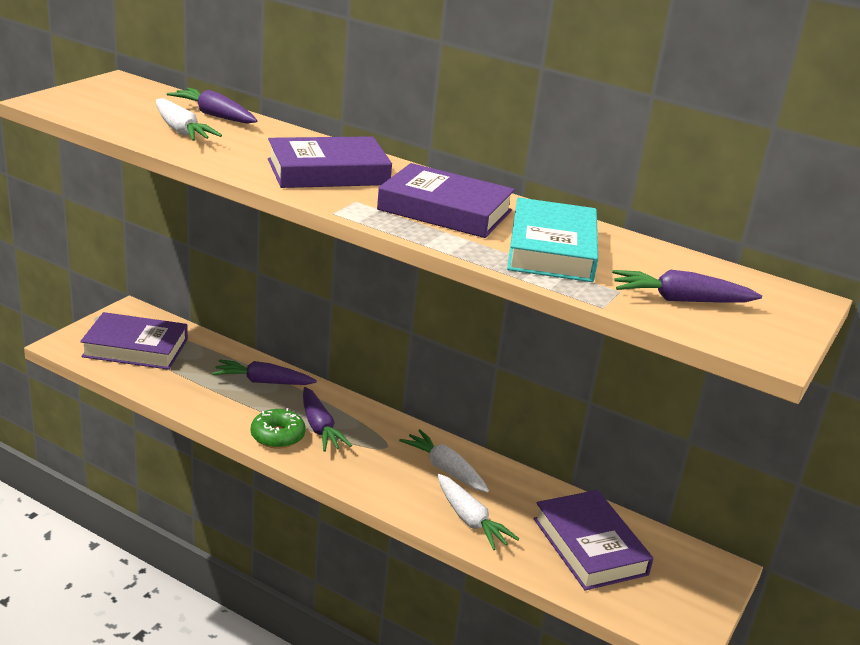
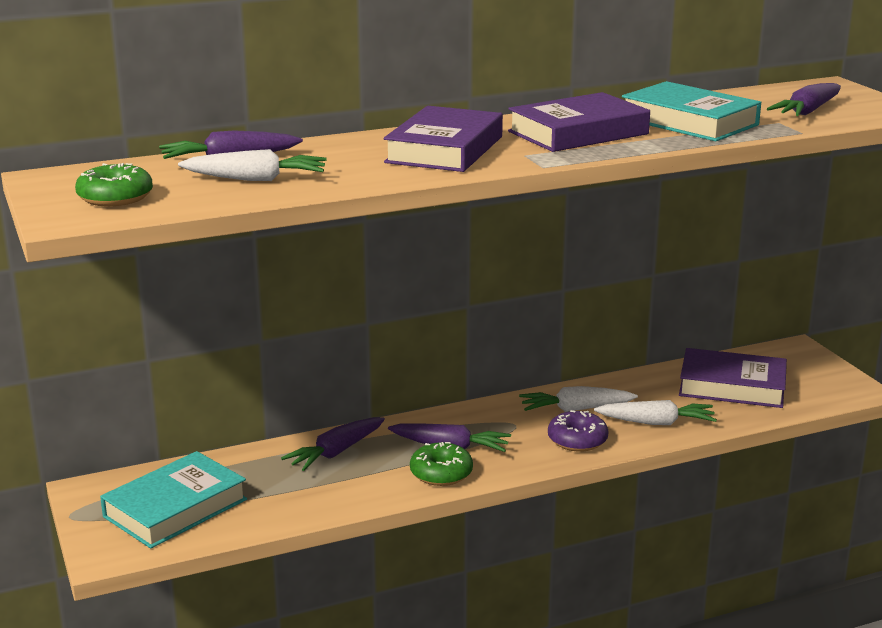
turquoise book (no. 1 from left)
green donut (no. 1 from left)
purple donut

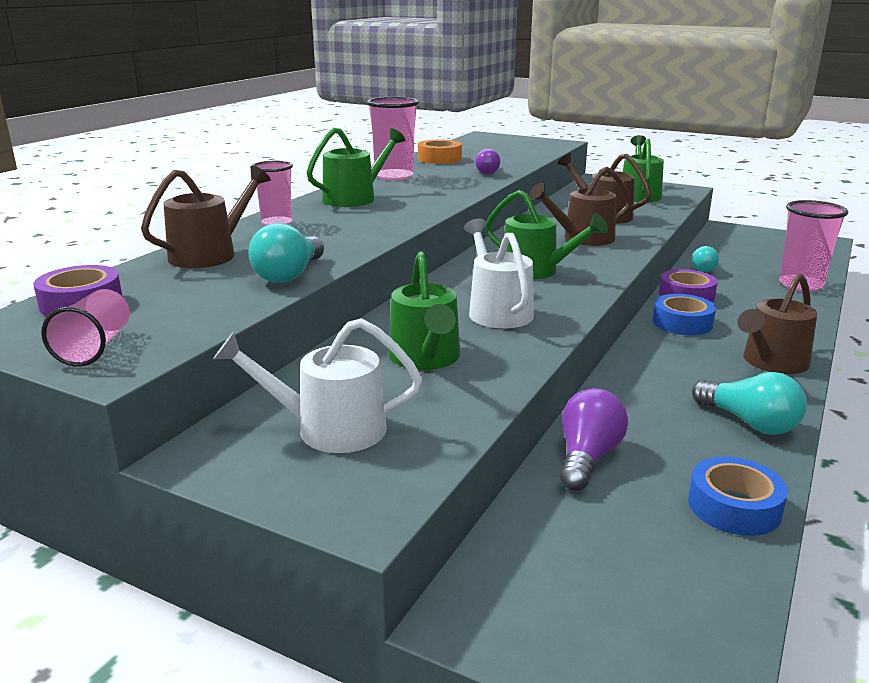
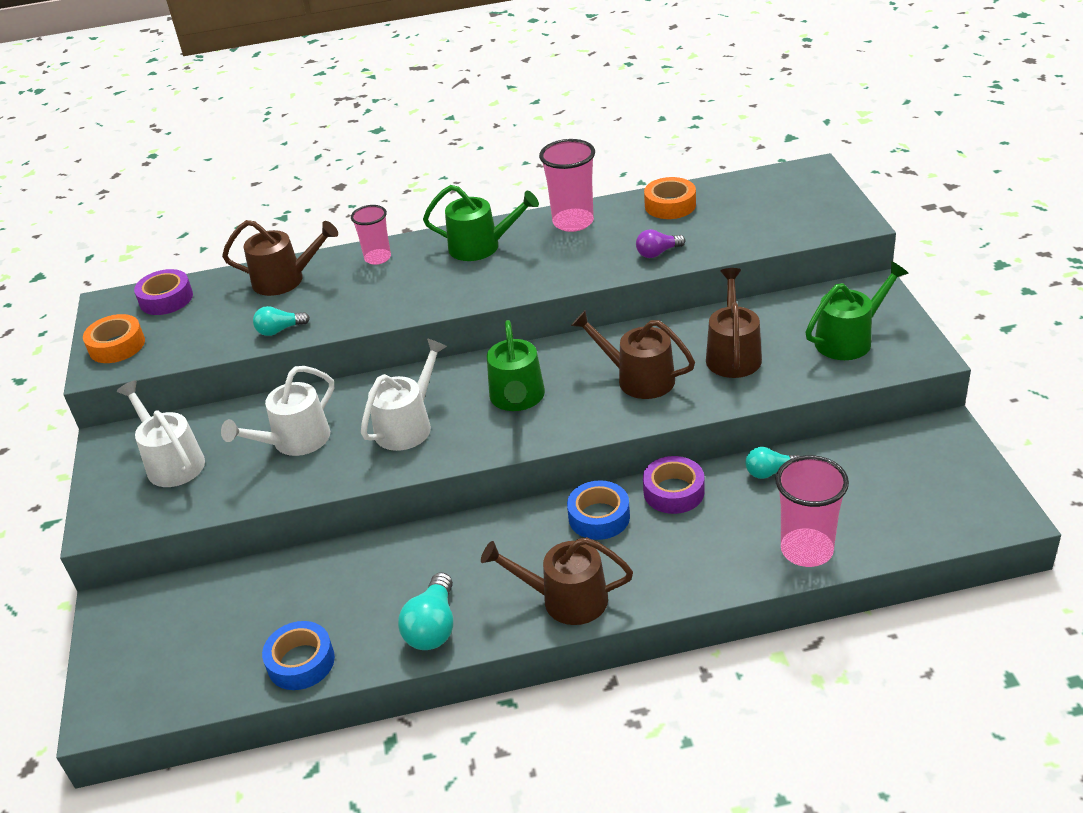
turquoise light bulb (no. 1 from left)
white watering can (no. 2 from left)
orange tape (no. 1 from left)
purple light bulb (no. 2 from left in the first image)

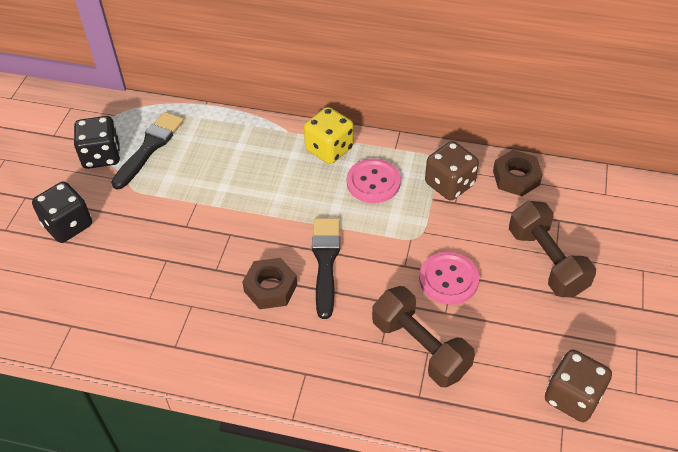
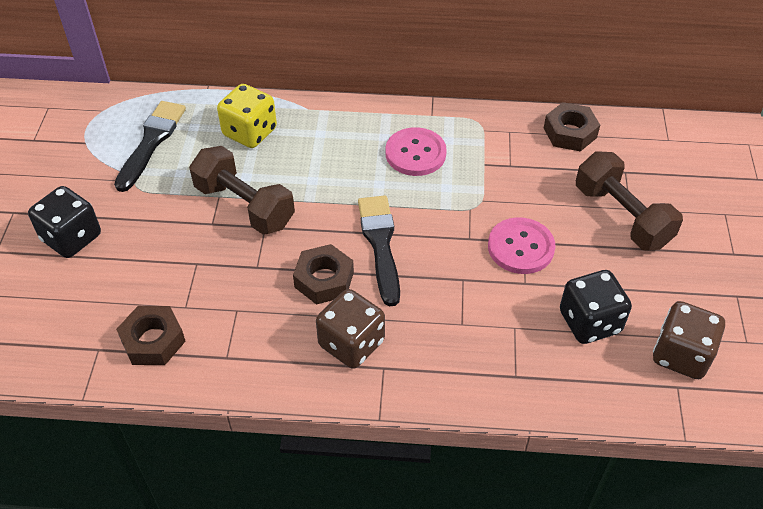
yellow dice
black dice (no. 2 from left)
brown dice (no. 1 from left)
brown dumbbell (no. 1 from left)
brown nut (no. 1 from left)

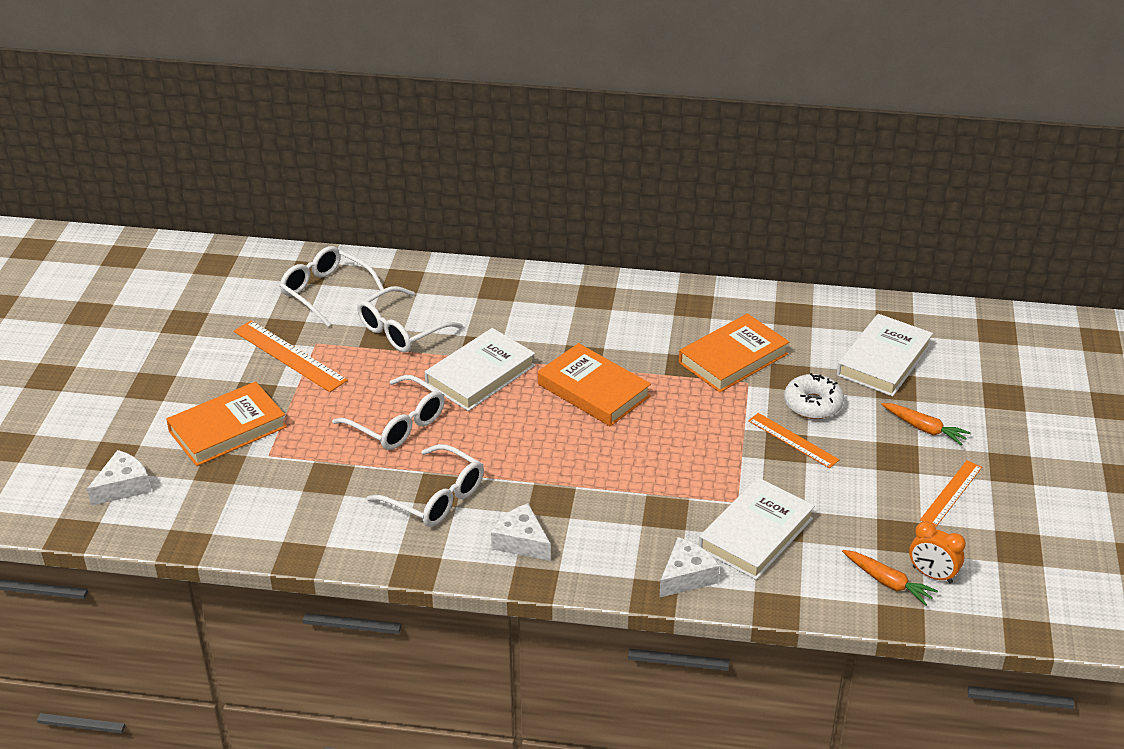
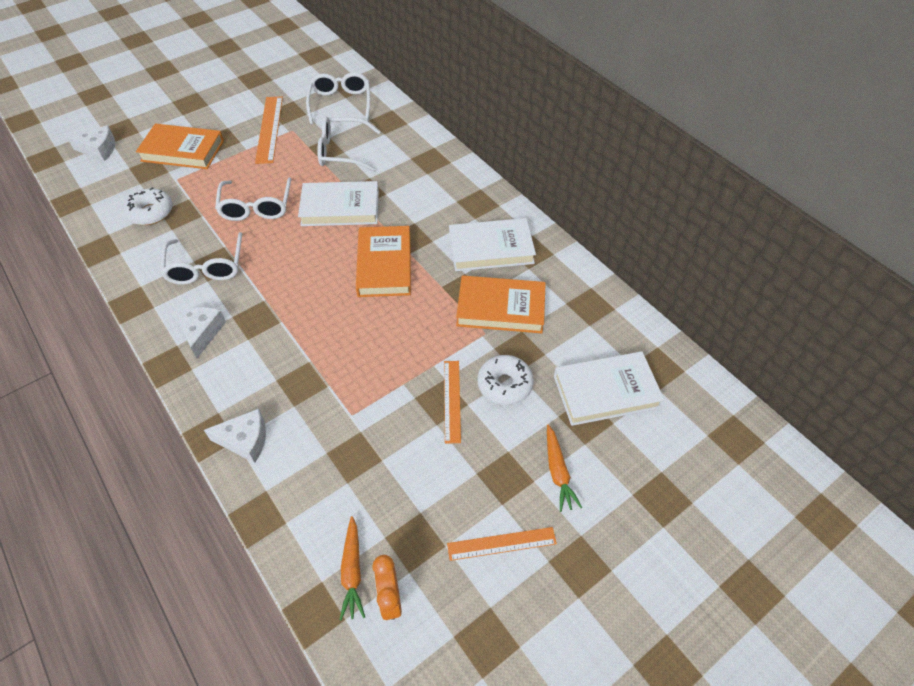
white book (no. 2 from left)
white donut (no. 1 from left)

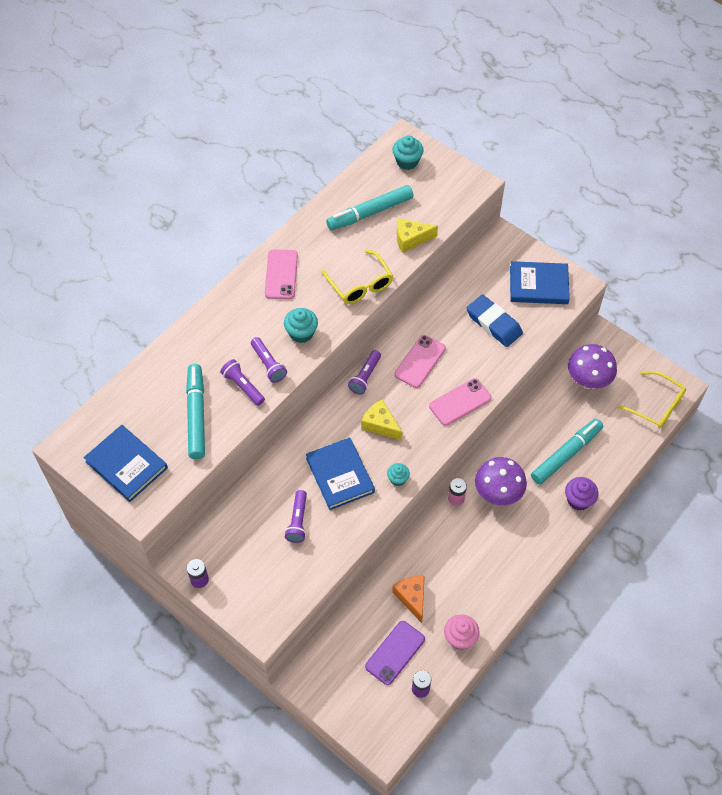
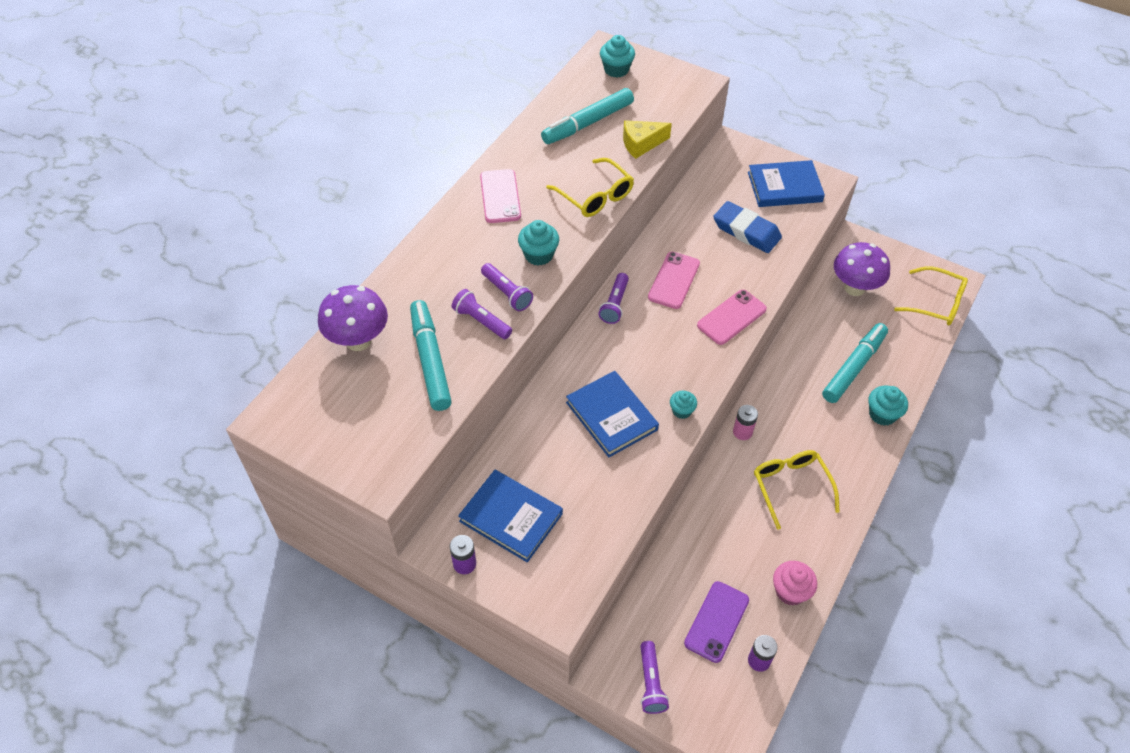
yellow cheese (no. 1 from left in the first image)
blue book (no. 1 from left)
purple mushroom (no. 1 from left)
turquoise cupcake (no. 4 from left)
purple flashlight (no. 4 from left)
orange cheese
yellow glasses (no. 2 from left)

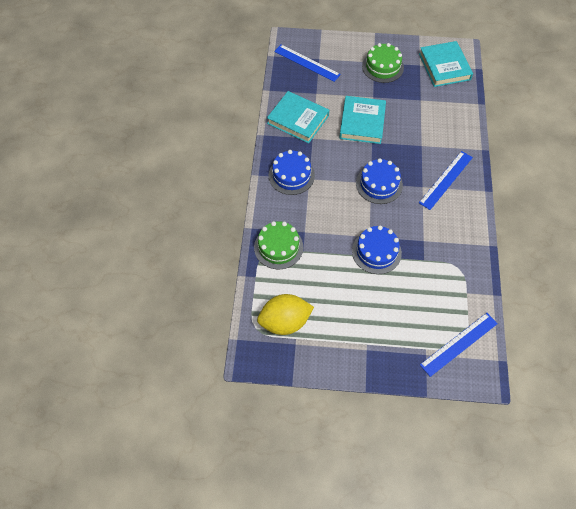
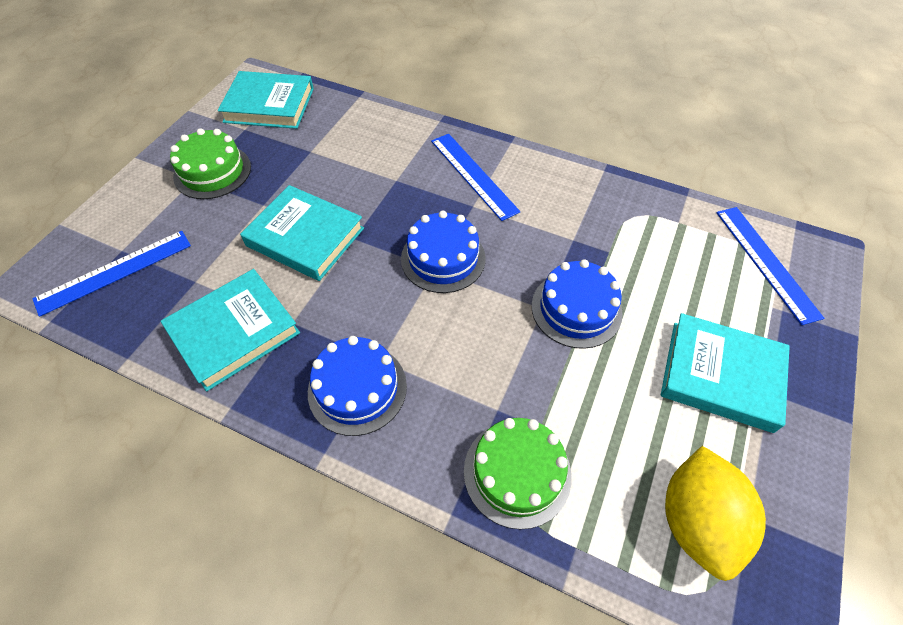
turquoise book (no. 4 from left)

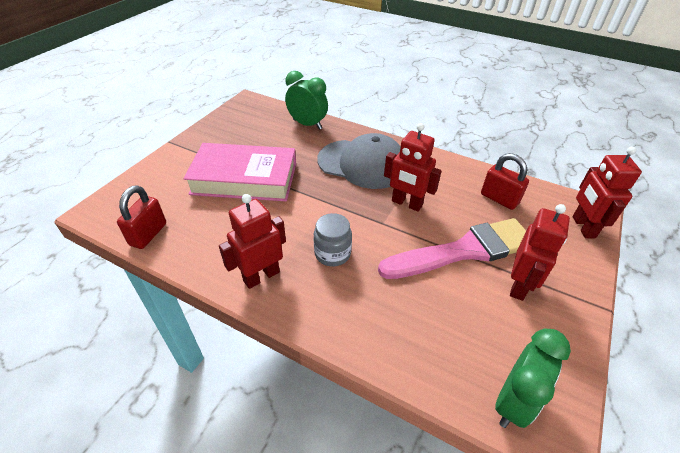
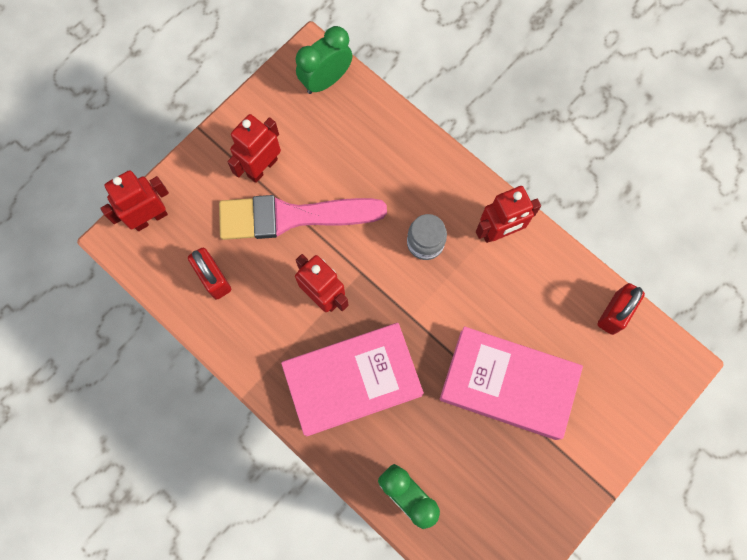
pink book (no. 1 from left)
red robot (no. 1 from left)

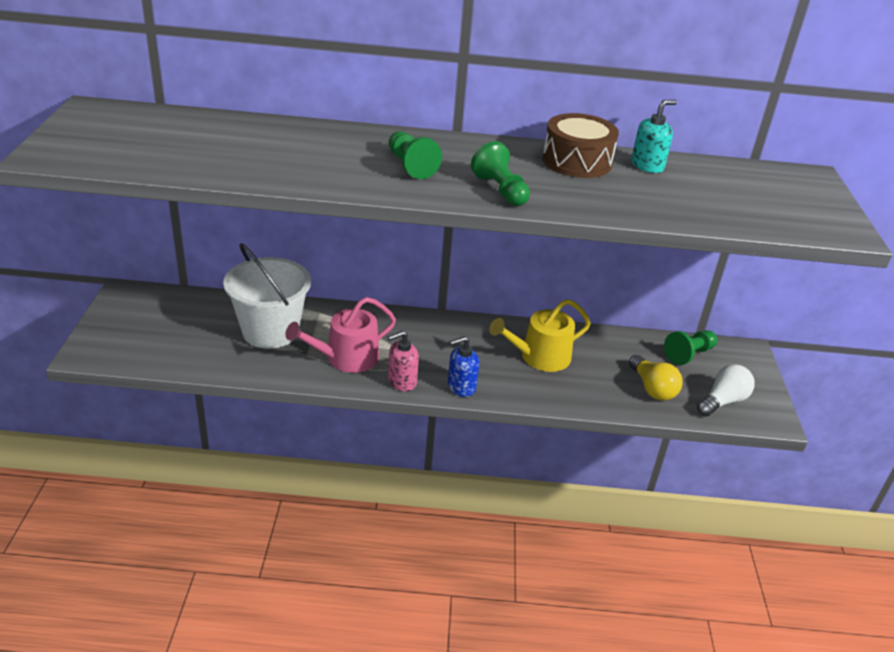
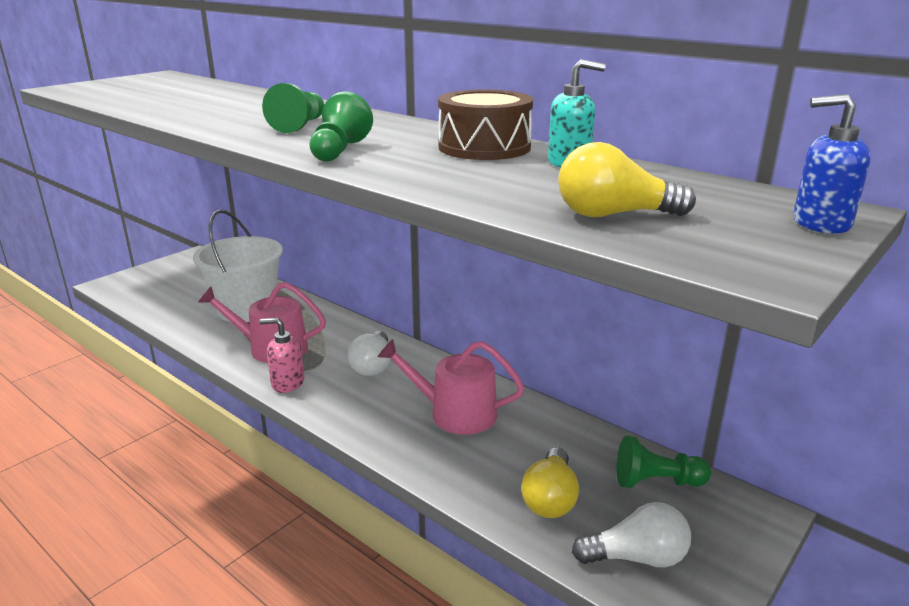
pink watering can (no. 2 from left)
blue soap dispenser
yellow light bulb (no. 2 from left)
white light bulb (no. 1 from left)

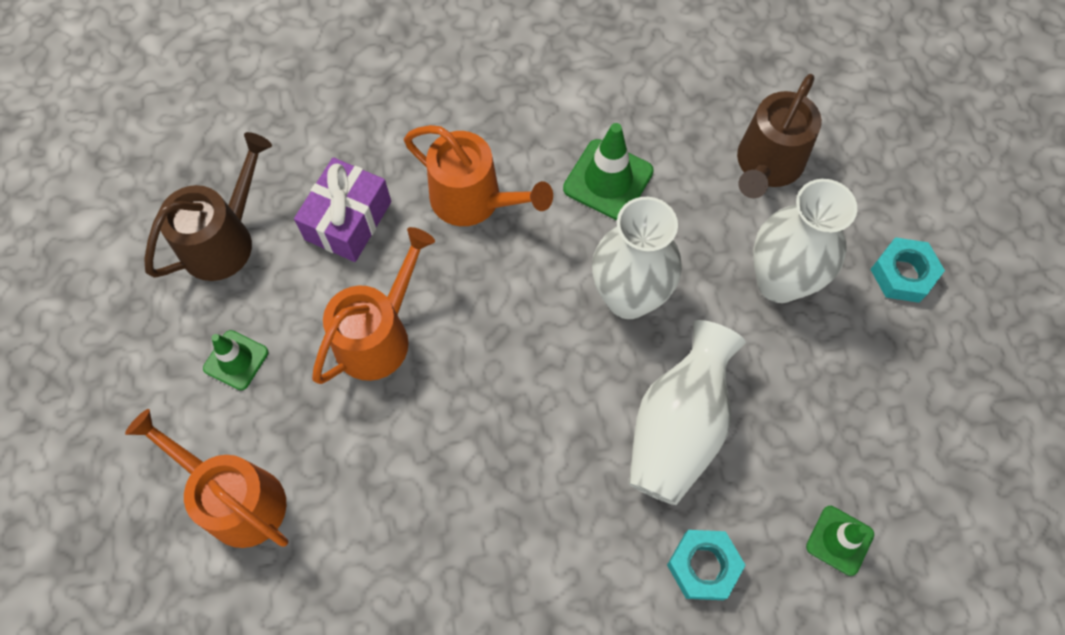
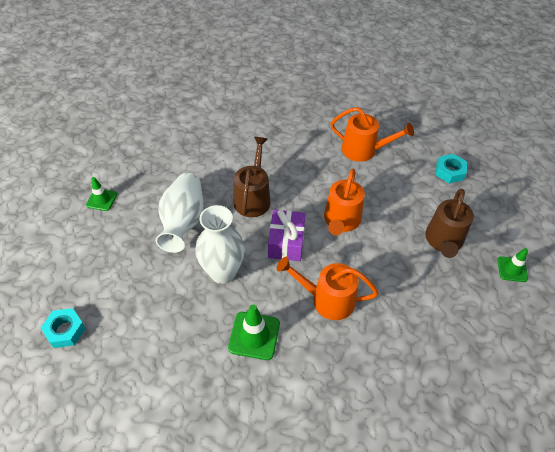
brown watering can (no. 1 from left)
purple gift
white vase (no. 3 from left in the first image)
green traffic cone (no. 3 from left)
turquoise nut (no. 2 from left)

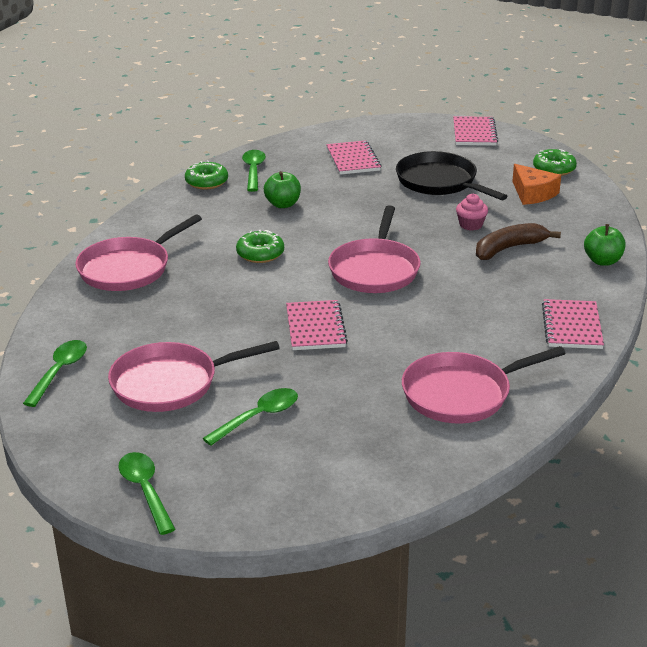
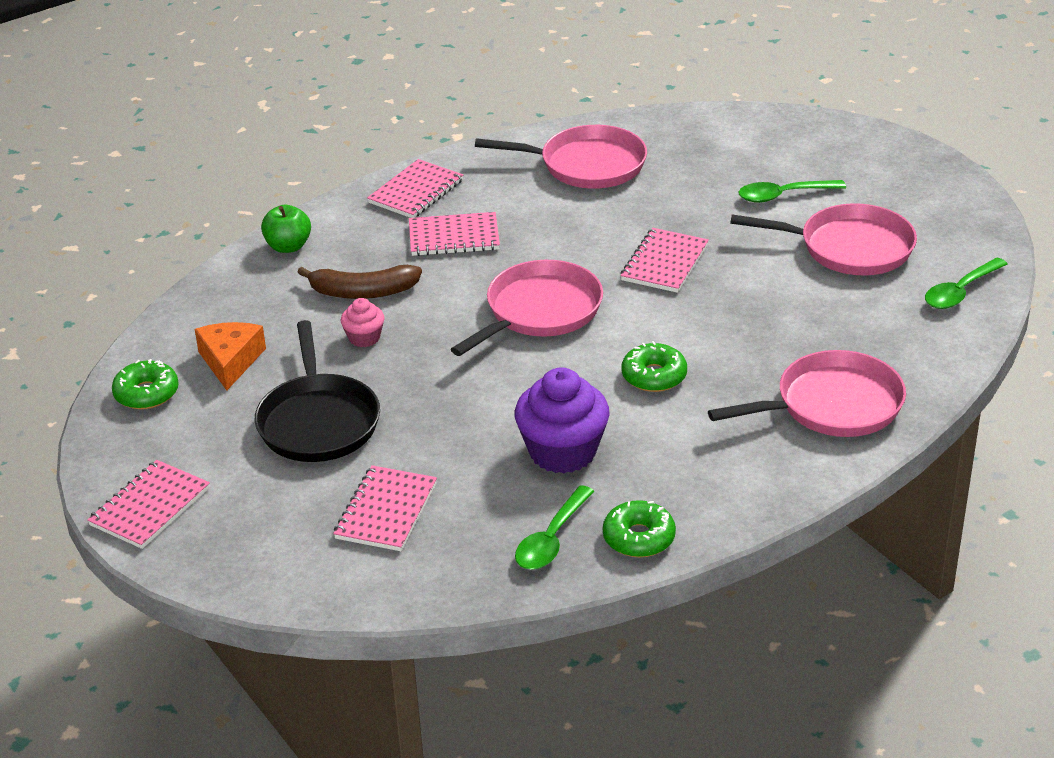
purple cupcake
green spoon (no. 2 from left in the first image)
pink notebook (no. 4 from left)

